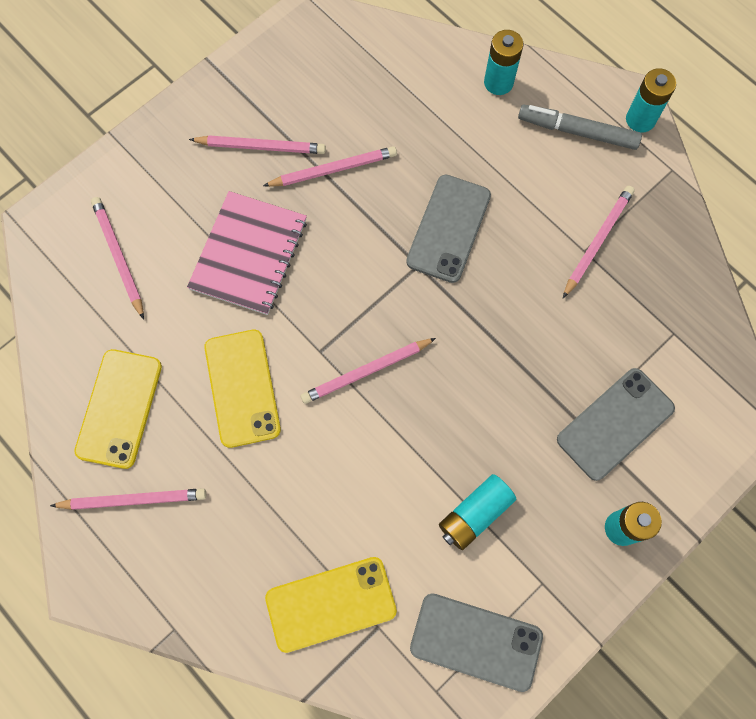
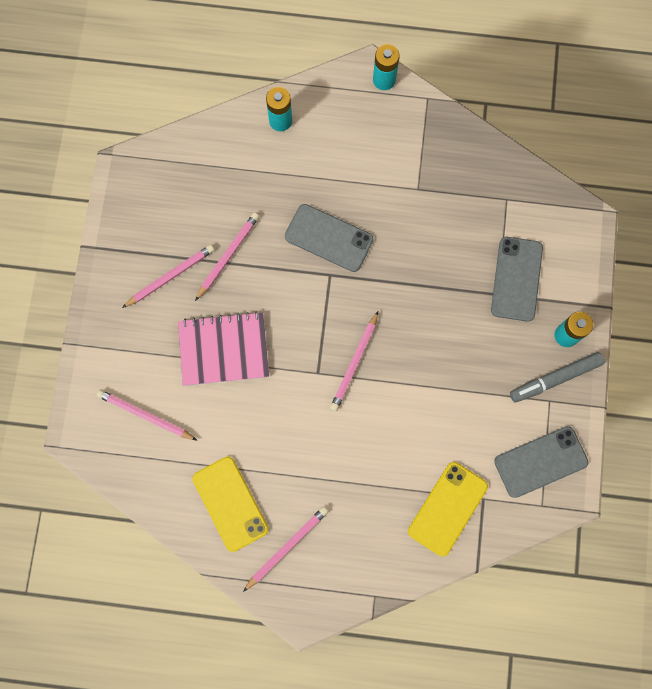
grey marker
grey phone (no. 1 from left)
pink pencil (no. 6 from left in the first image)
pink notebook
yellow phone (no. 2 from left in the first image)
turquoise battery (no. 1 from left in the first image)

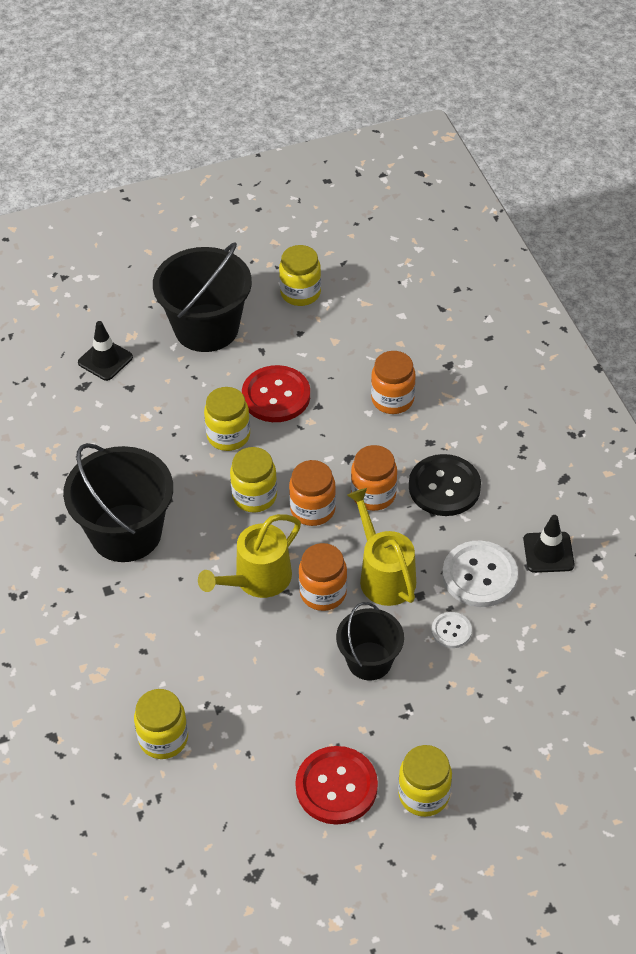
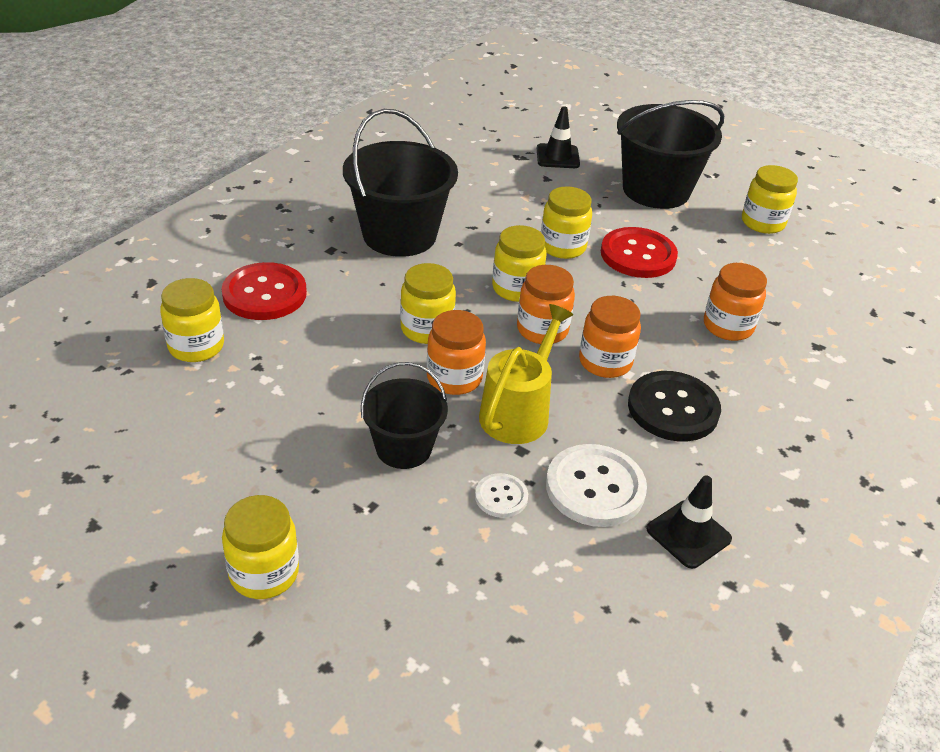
yellow jar (no. 3 from left)
red button (no. 1 from left)

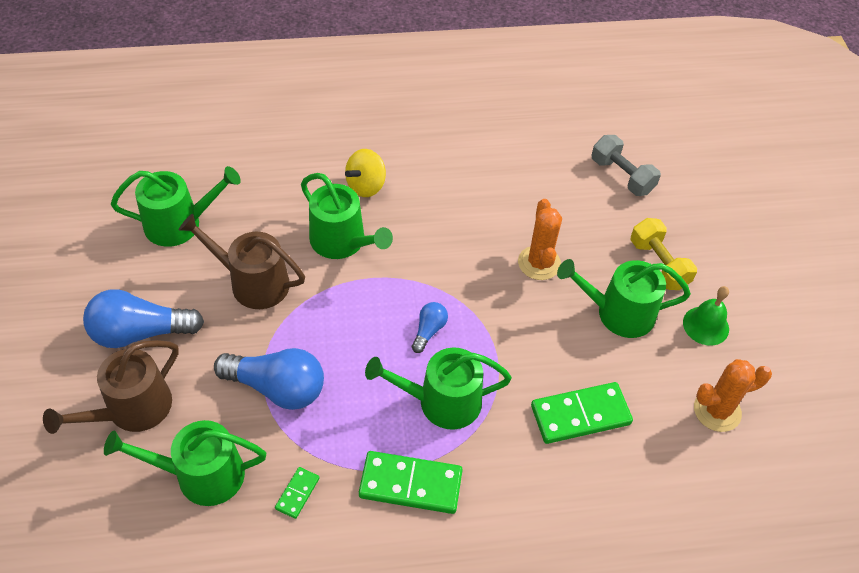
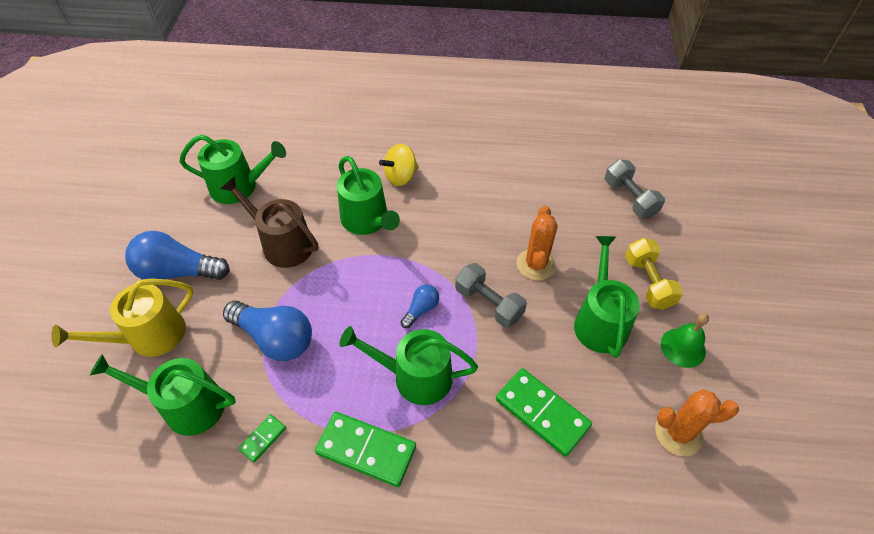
green watering can (no. 5 from left)
yellow watering can
green domino (no. 3 from left)
grey dumbbell (no. 1 from left)

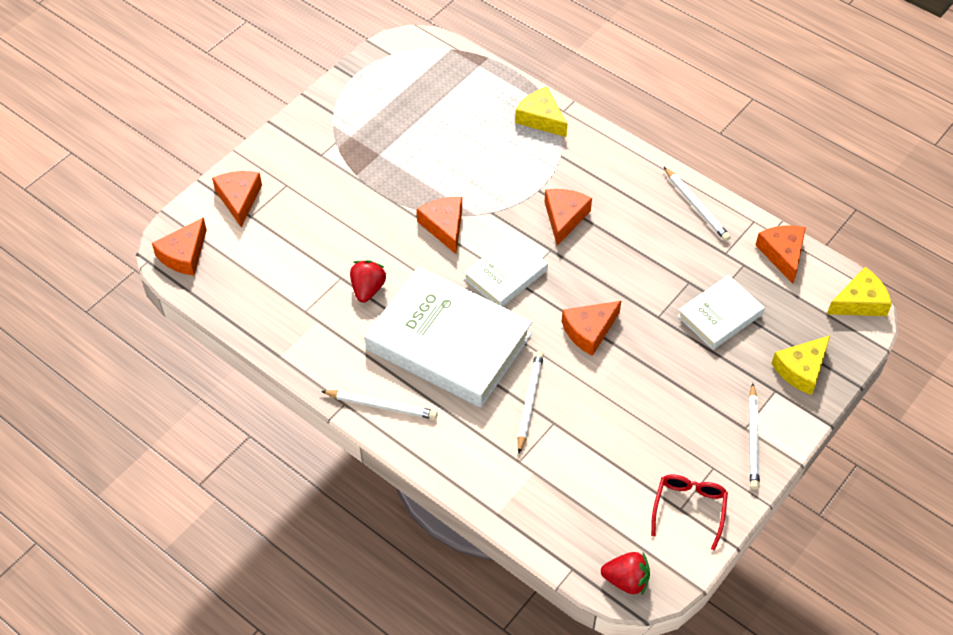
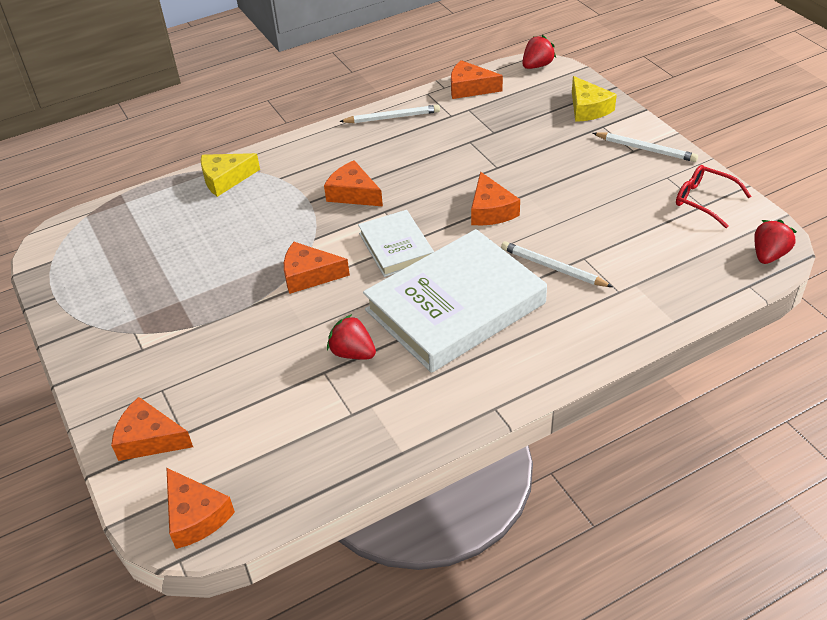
red strawberry (no. 2 from left)
white book (no. 3 from left in the first image)
white pencil (no. 1 from left in the first image)

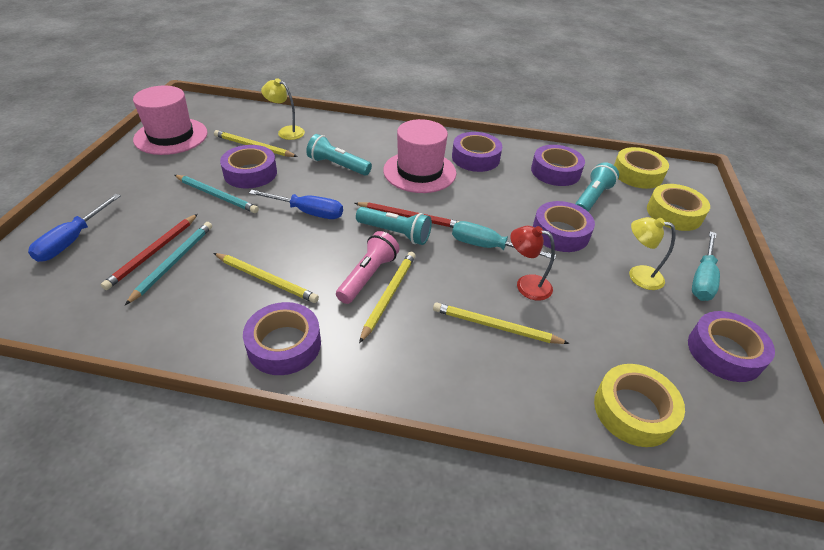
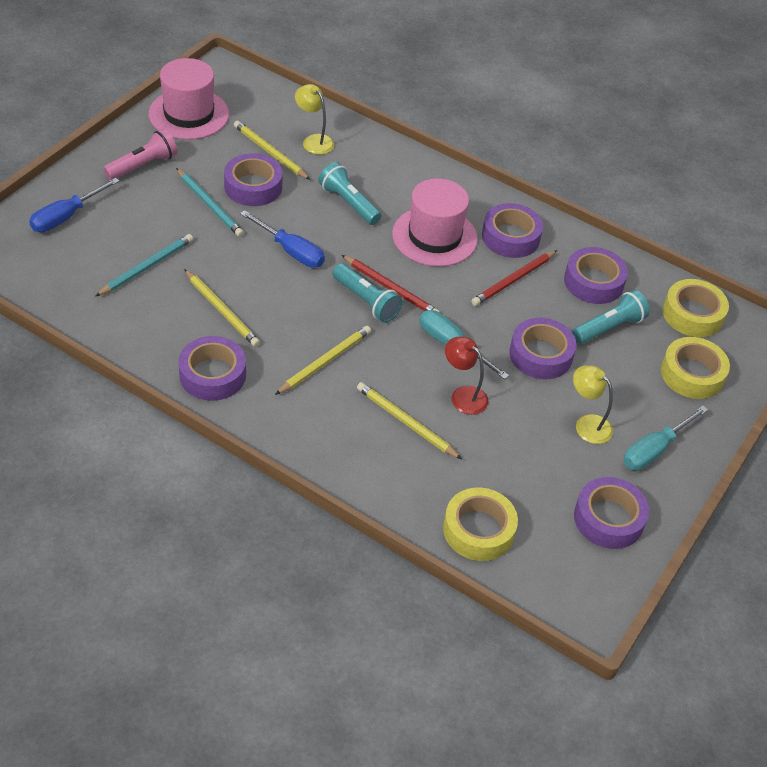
red pencil (no. 2 from left)
pink flashlight

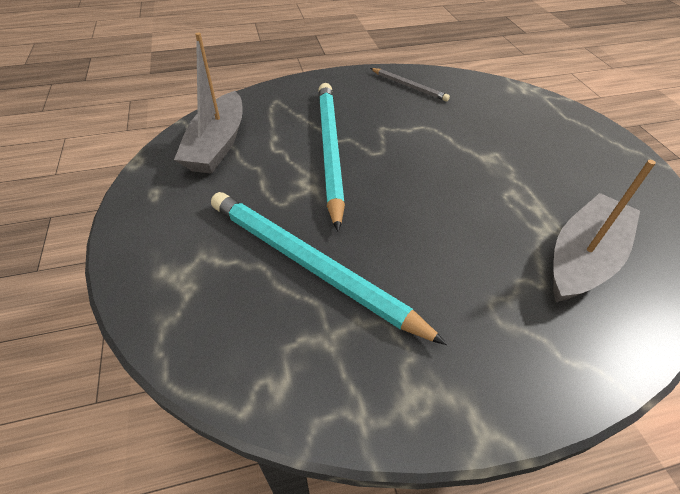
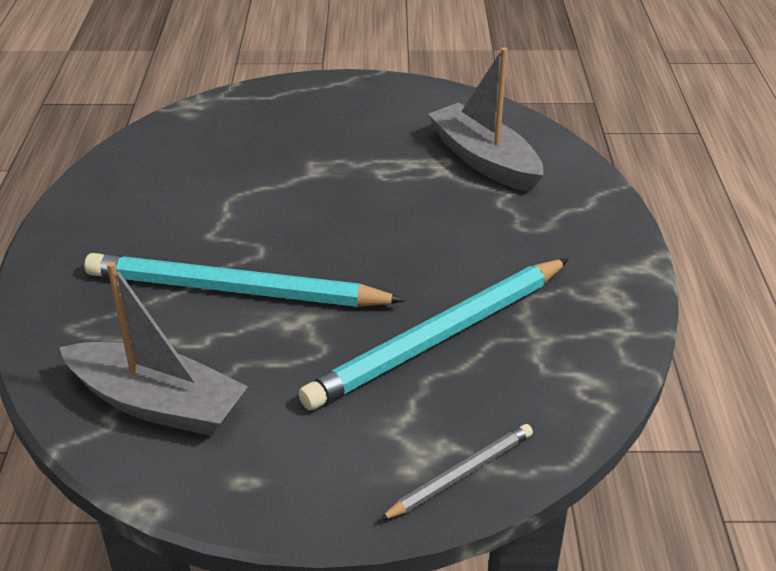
grey pencil

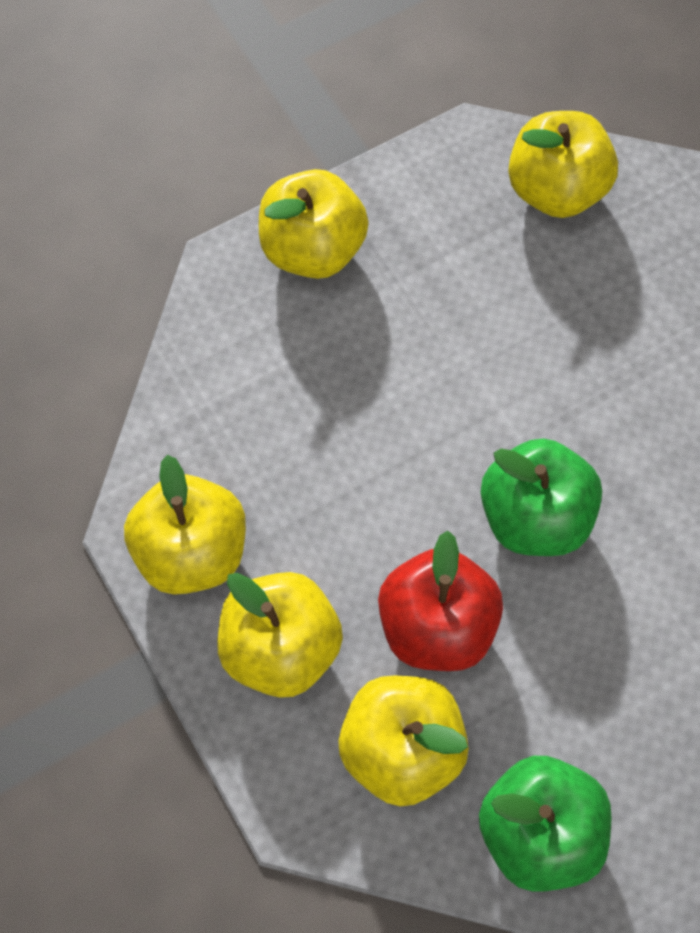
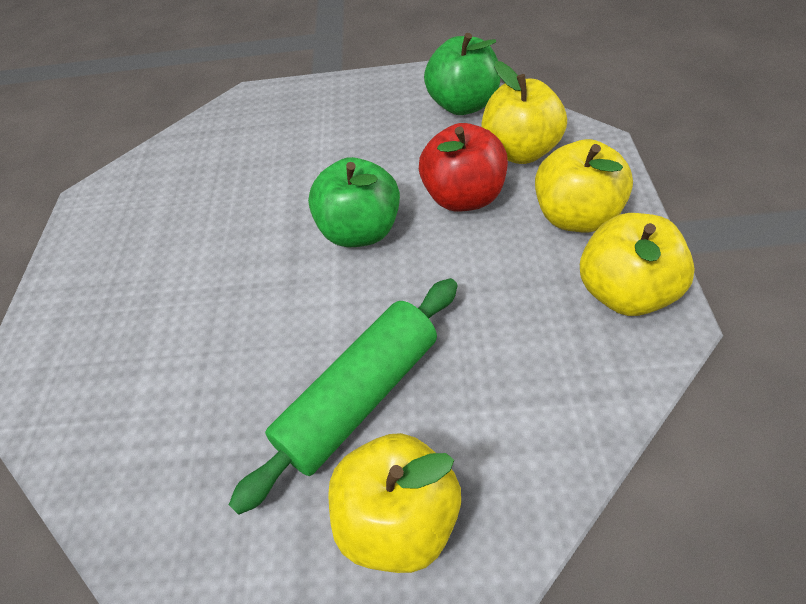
yellow apple (no. 5 from left in the first image)
green rolling pin

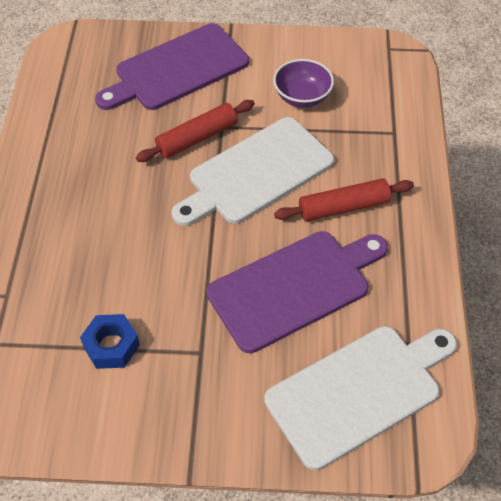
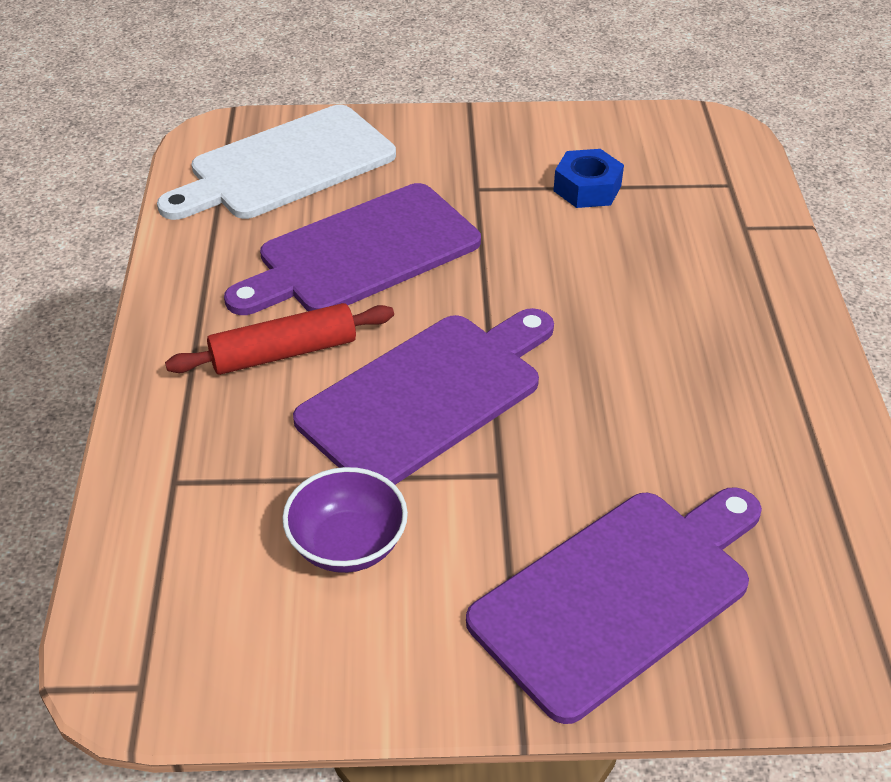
red rolling pin (no. 1 from left in the first image)
purple cutting board (no. 2 from left)

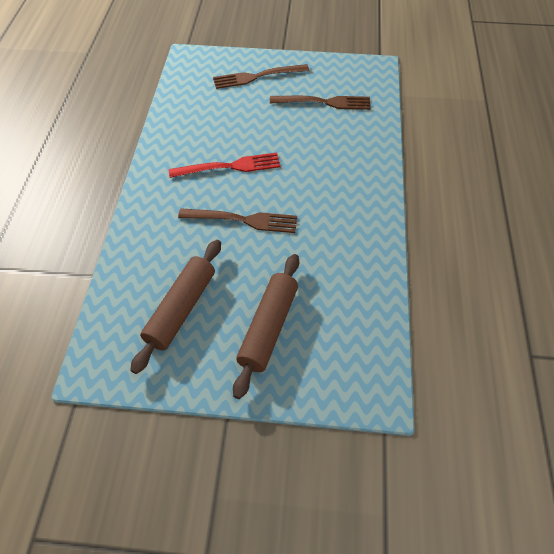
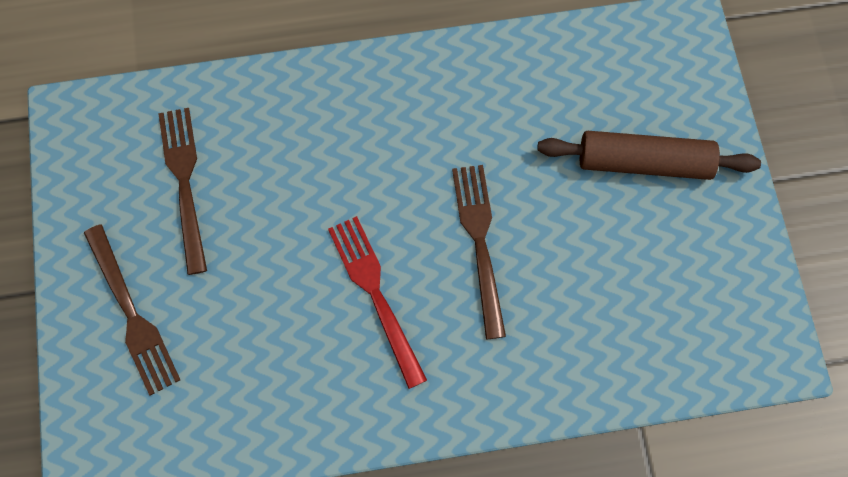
brown rolling pin (no. 1 from left in the first image)

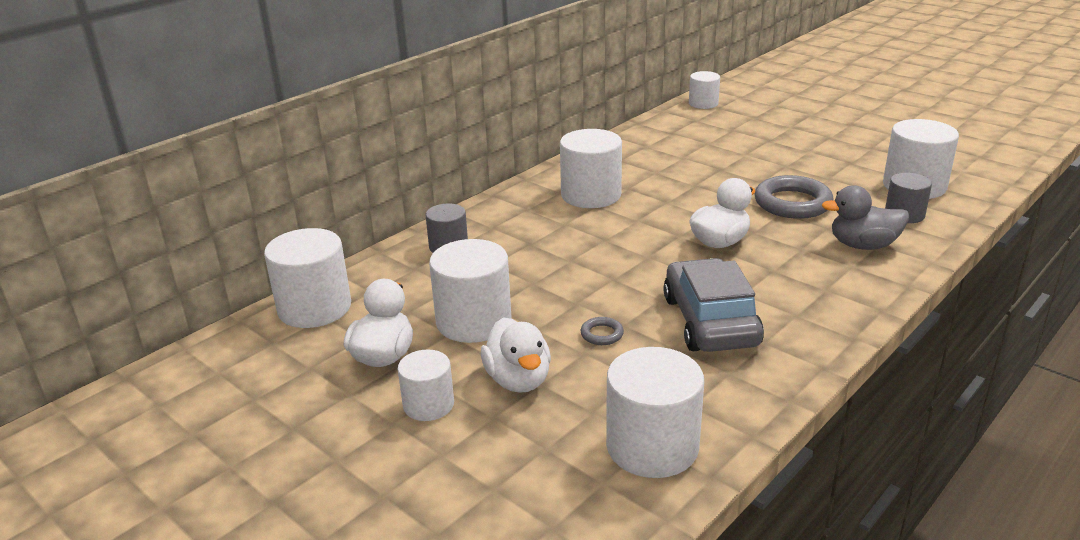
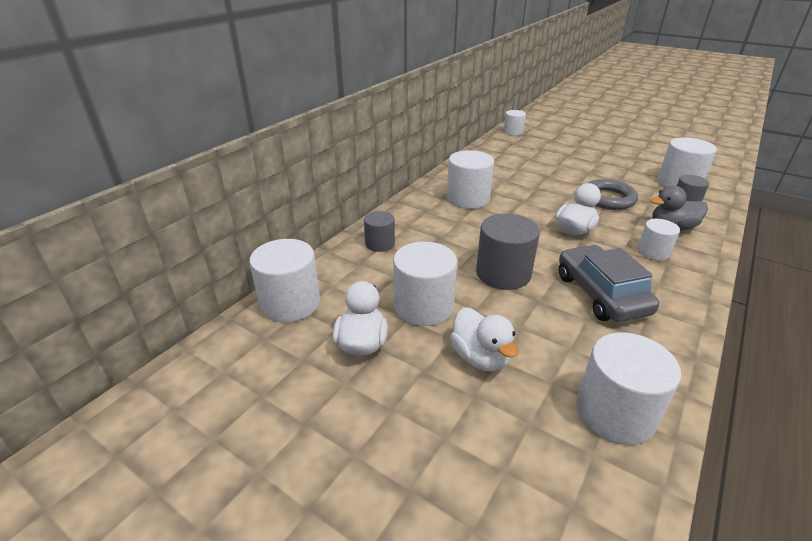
grey ring (no. 1 from left in the first image)
white cylinder (no. 6 from left)
grey cylinder (no. 2 from left)

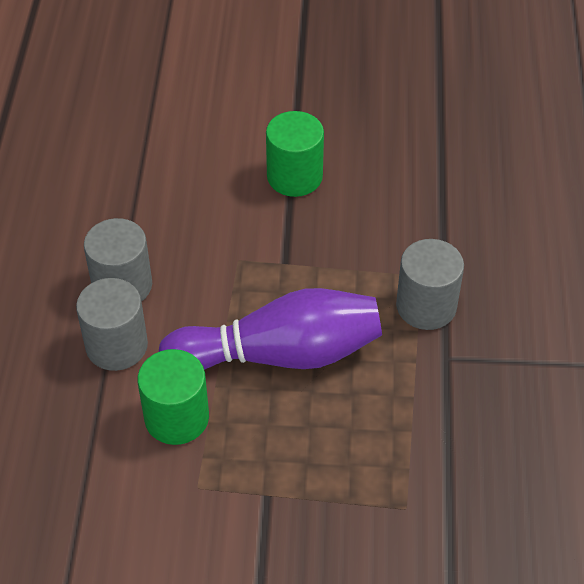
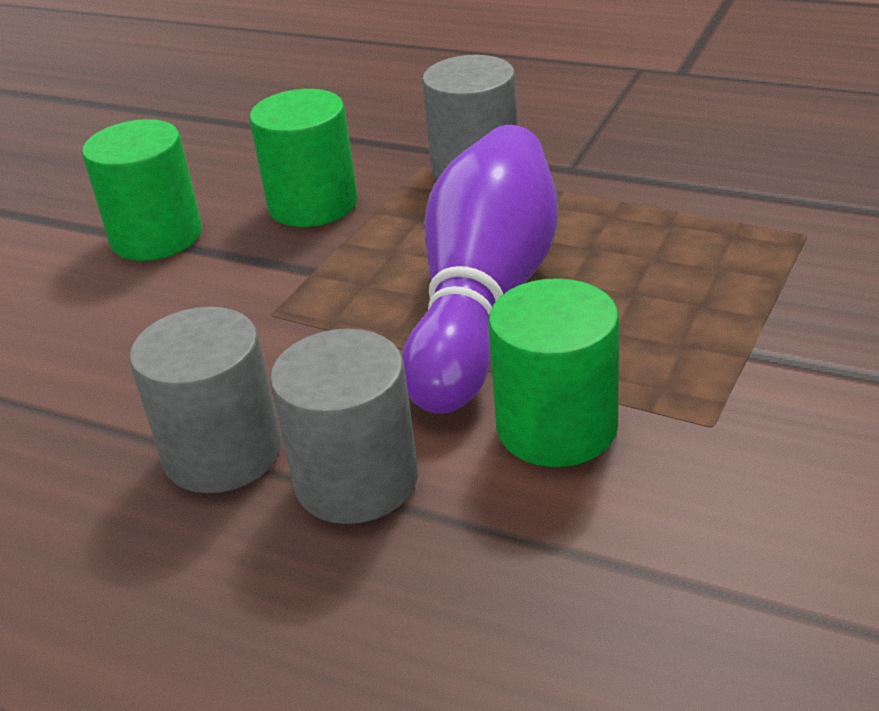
green cylinder (no. 2 from left)

